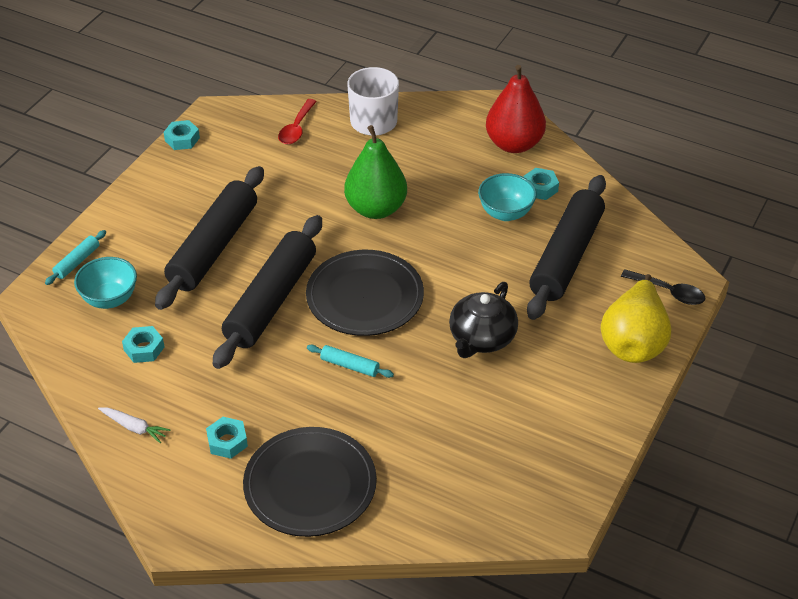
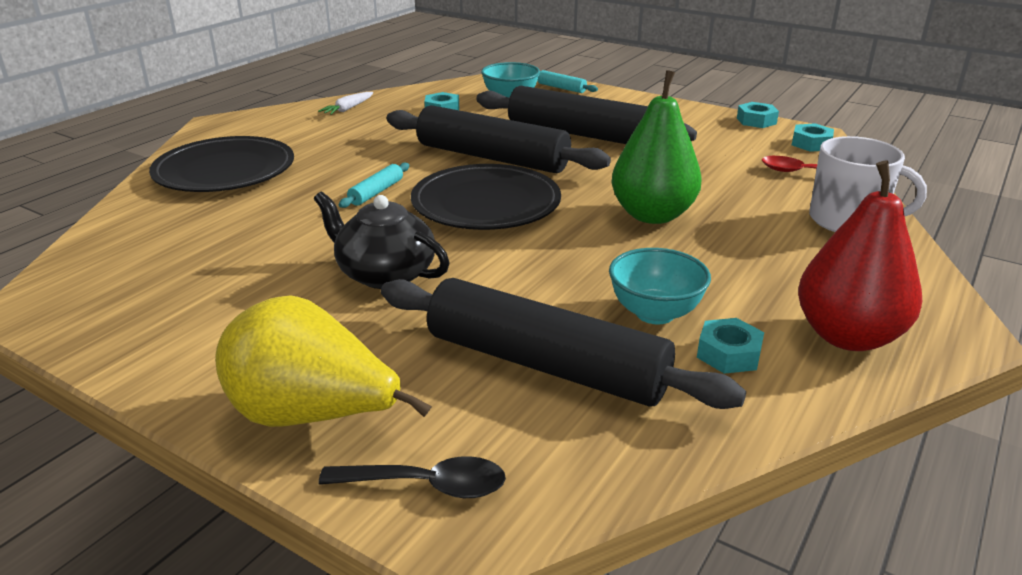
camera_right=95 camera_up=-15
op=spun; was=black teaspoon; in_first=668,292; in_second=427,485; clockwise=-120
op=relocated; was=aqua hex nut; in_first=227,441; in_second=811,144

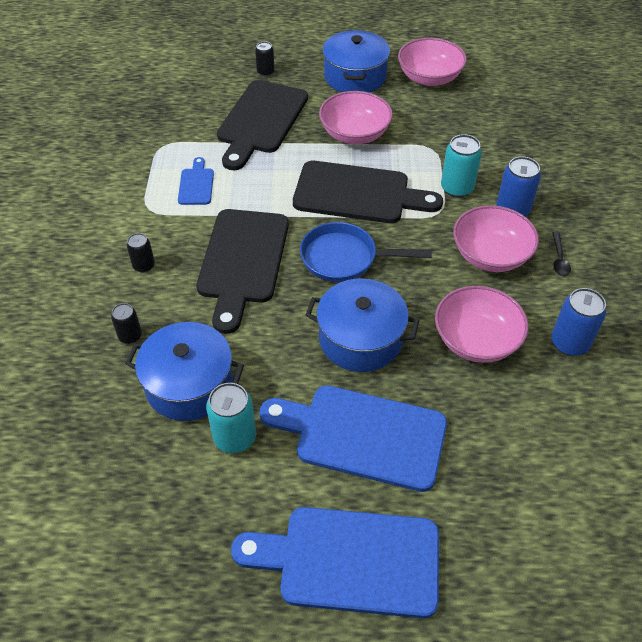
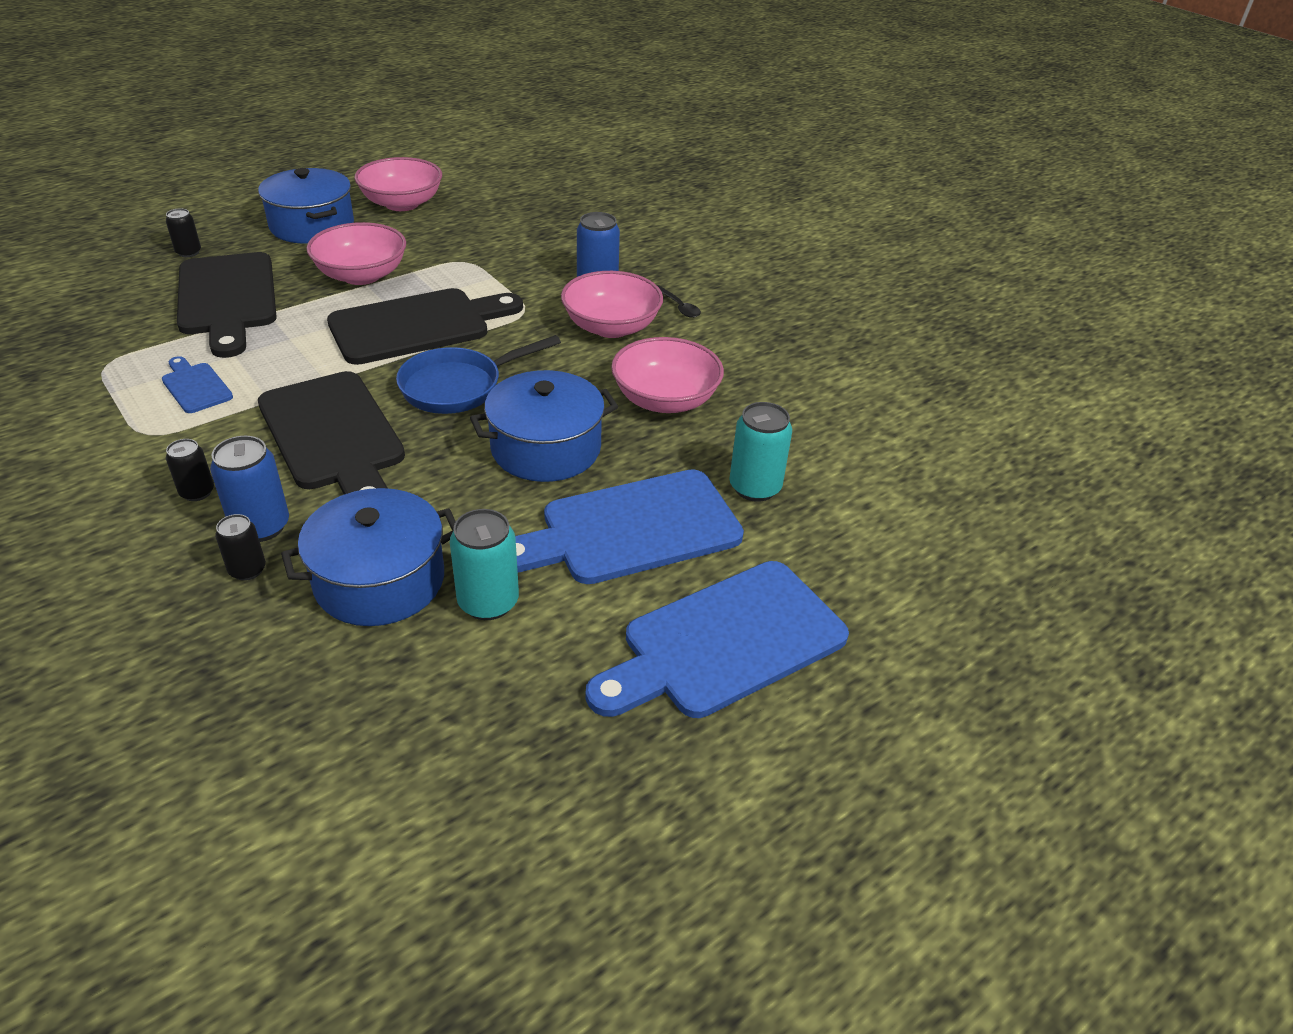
camera_right=-40 camera_up=-10
op=relocated; was=aqua can; in_first=457,188; in_second=755,487
op=relocated; was=blue can; in_first=569,343; in_second=261,526

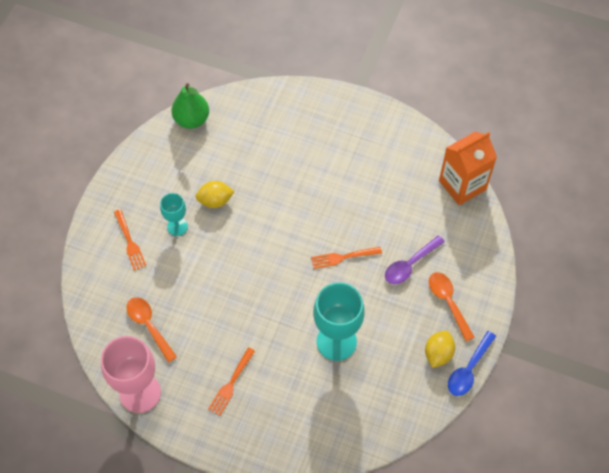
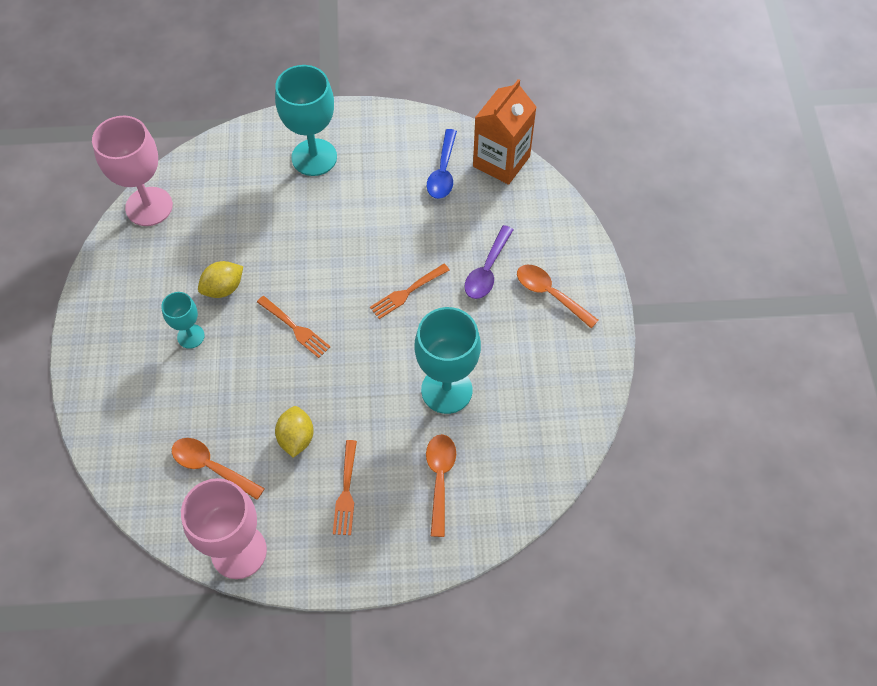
camera_right=-25 camera_up=0
op=exchanged; was=green toy pear; now=rosy wine glass; in_first=191,120; in_second=149,206
op=relocated; was=orange-coloured table fork; in_first=129,242; in_second=295,328
op=relocated; was=bright yellow lemon; in_first=438,354; in_second=296,438
op=relocated; was=blue teaspoon; in_first=469,369; in_second=443,172
op=appeared; now=aqua wine glass; in_second=314,157
op=appeared; now=orange-coloured teaspoon; in_second=440,479

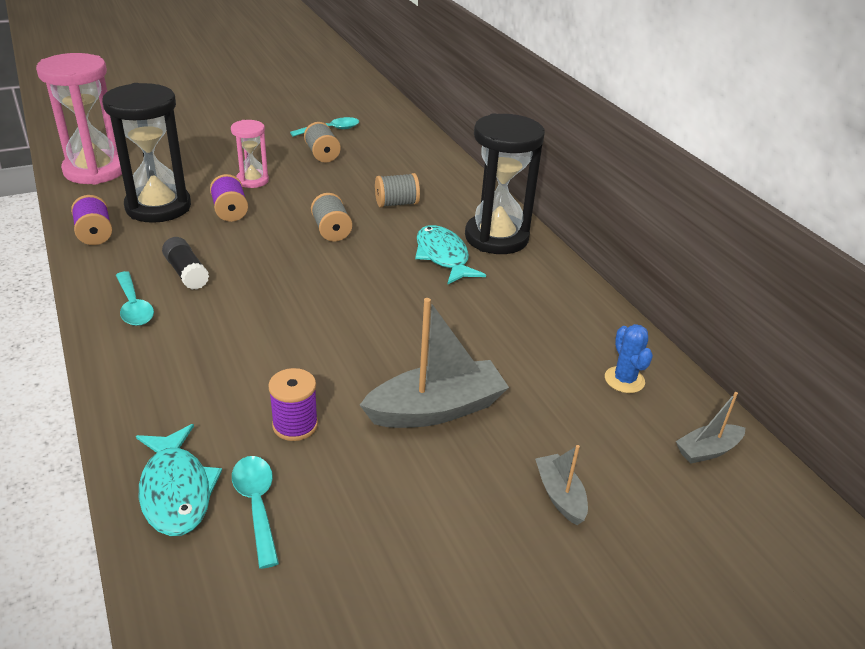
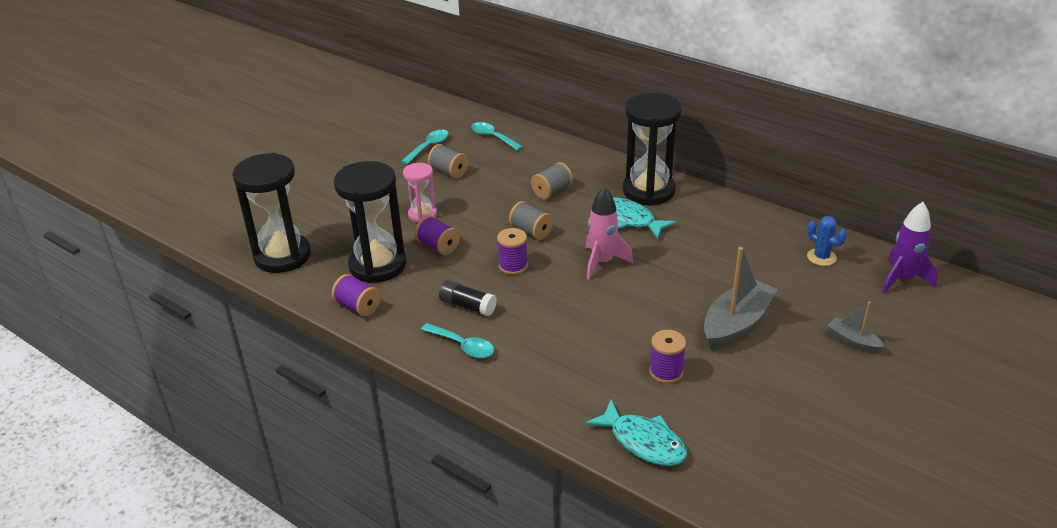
camera_right=-25 camera_up=0
op=colour; was=rosy sandglass; now=black sandglass; in_first=95,171; in_second=282,256
op=exchanged; was=grey sailboat; now=royal purple spaceship; in_first=707,450; in_second=902,280
op=relocated; was=aqua teaspoon; in_first=257,505; in_second=493,137
op=appeared; now=rosy spaceship; in_second=602,262
op=appeared; now=royal purple reel of thread; in_second=513,266

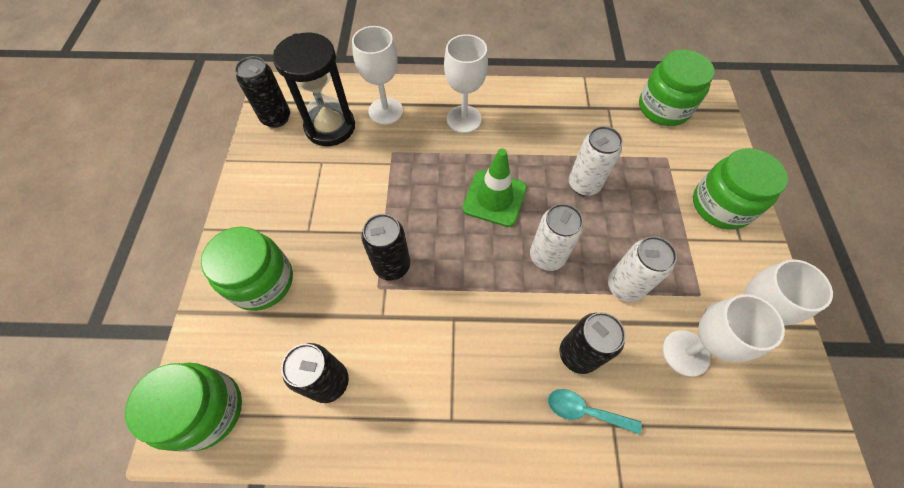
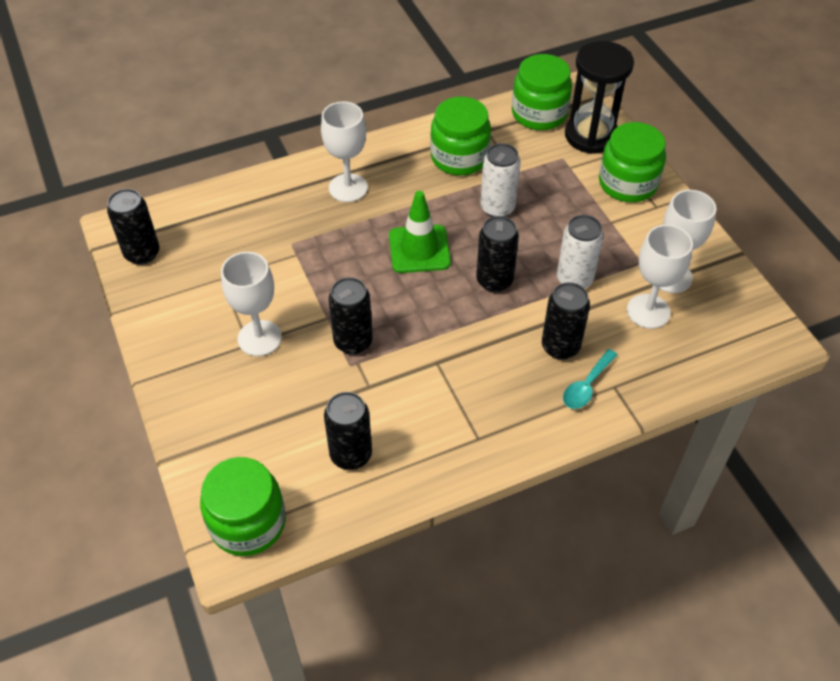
camera_right=-25 camera_up=-10
op=relocated; was=white wine glass; in_first=385,111; in_second=259,338
op=relocated; was=black sandglass; in_first=330,127; in_second=591,136
op=colour; was=white can; now=black can; in_first=547,256; in_second=494,281
op=relocated; was=green jam jar; in_first=262,281; in_second=459,157
op=spun; was=aqua teaspoon; in_first=585,411; in_second=586,386; clockwise=-45

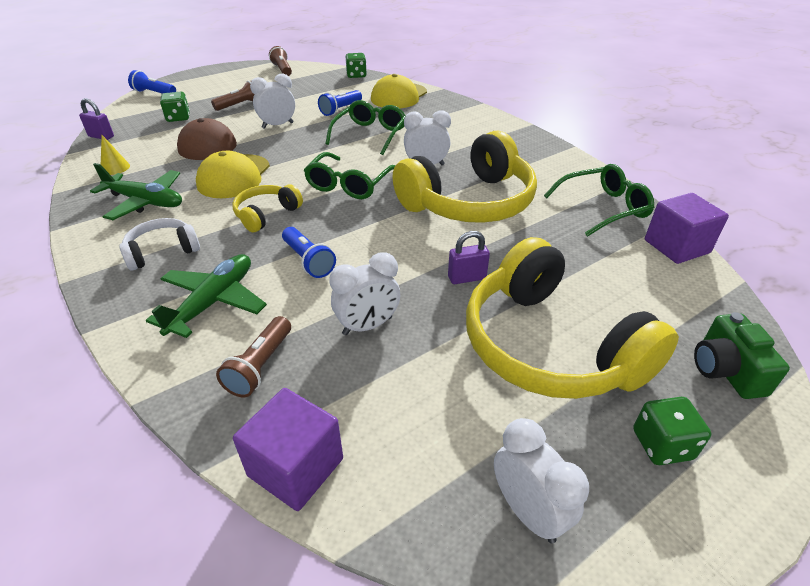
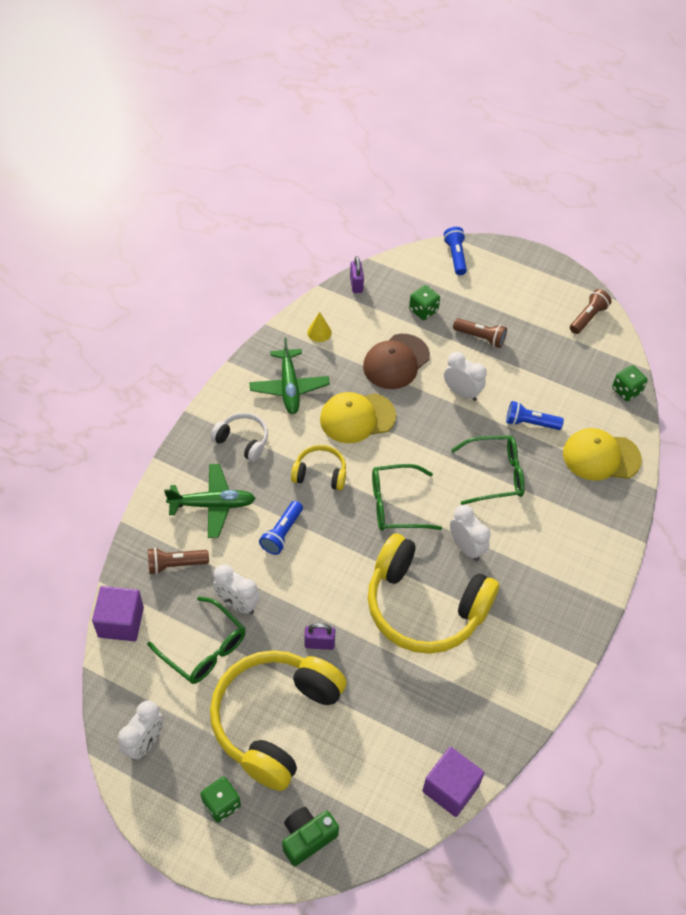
camera_right=60 camera_up=15
op=relocated; was=green eyeglasses; in_first=603,208; in_second=204,648
op=spun; was=royal purple small lock; in_first=467,278; in_second=319,643; clockwise=-45

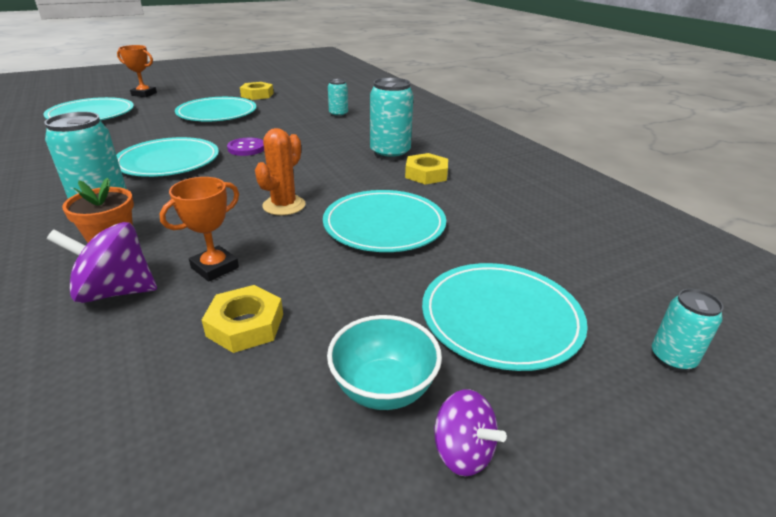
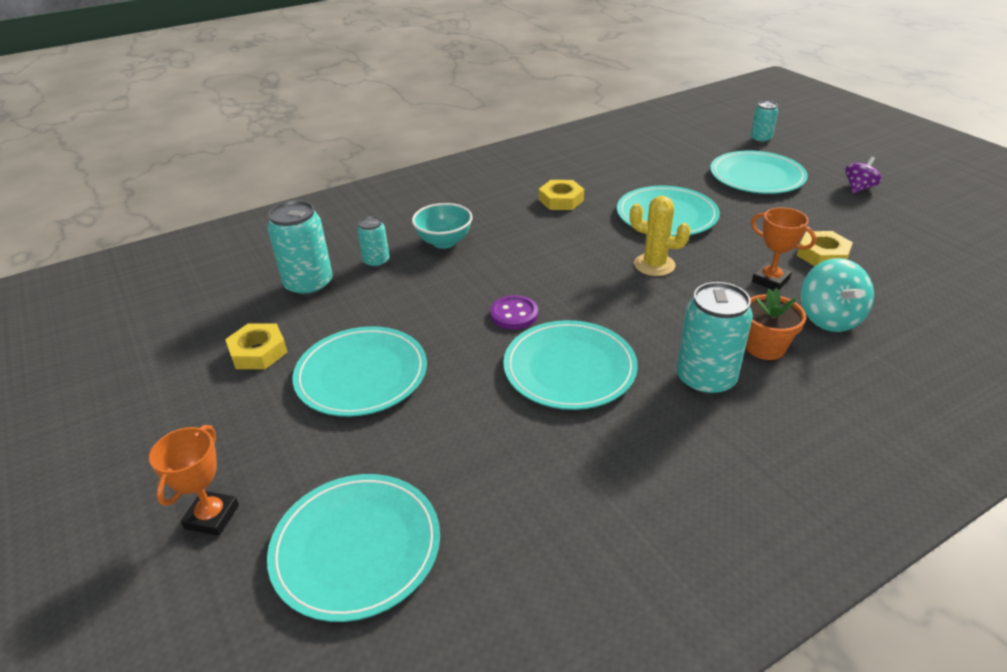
camera_right=-90 camera_up=5
op=relocated; was=aqua can; in_first=390,154; in_second=309,286
op=colour; was=orange-coloured prickly plant; now=bright yellow prickly plant; in_first=284,205; in_second=654,265
op=colour; was=royal purple toy top; now=aqua toy top; in_first=116,291; in_second=829,318
op=relocated; was=aqua serving bowl; in_first=383,388; in_second=444,242

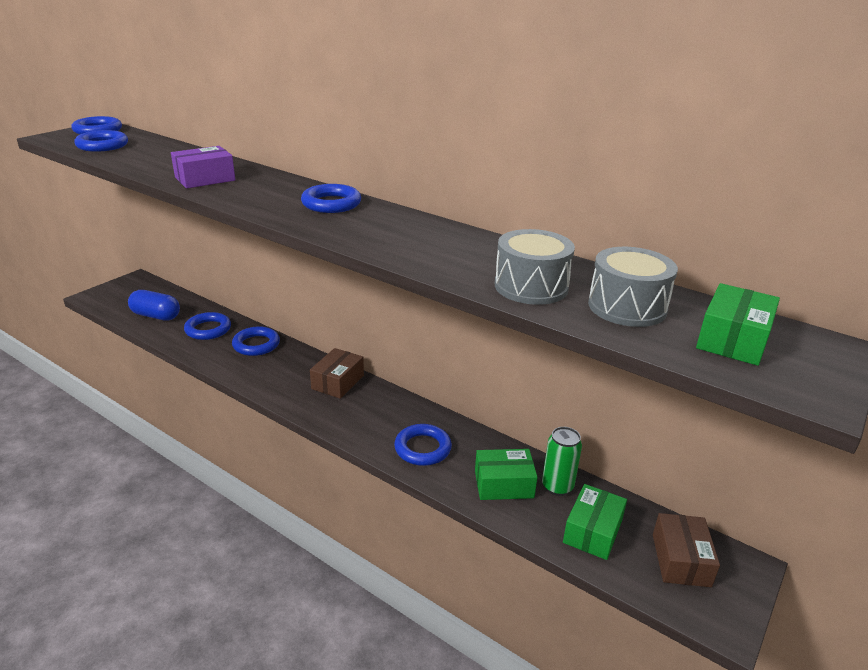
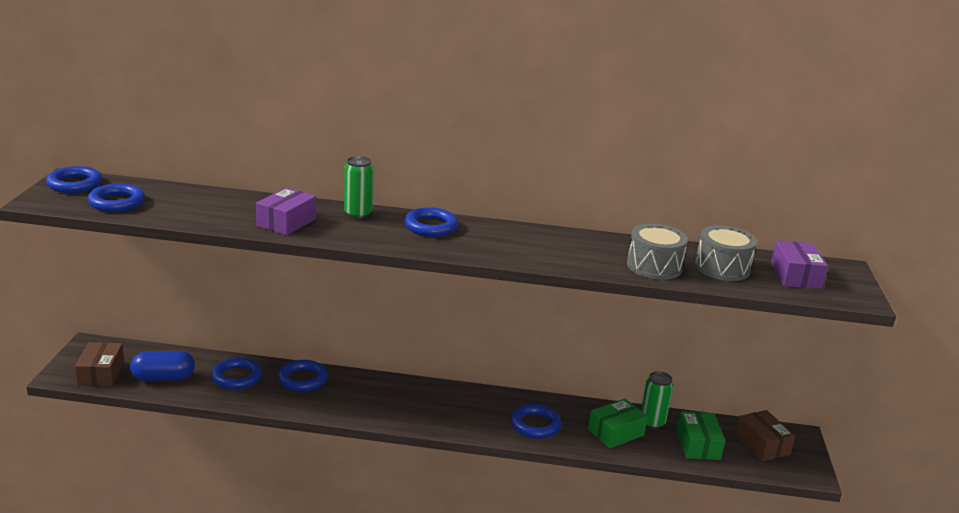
camera_right=-30 camera_up=-5
op=colour; was=green box; now=royal purple box; in_first=732,339; in_second=795,276
op=relocated; was=brown box; in_first=337,382; in_second=101,373
op=appeared; now=green can; in_second=358,214

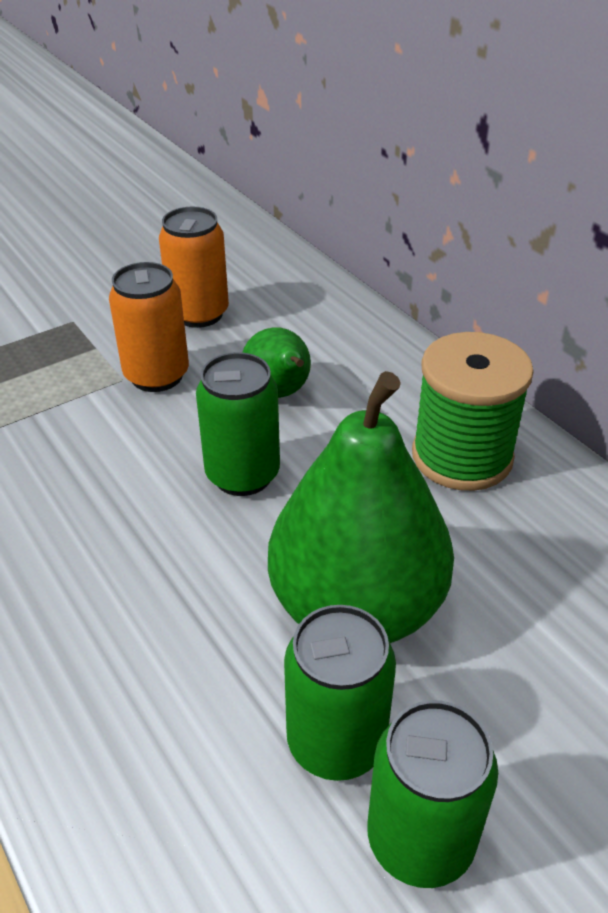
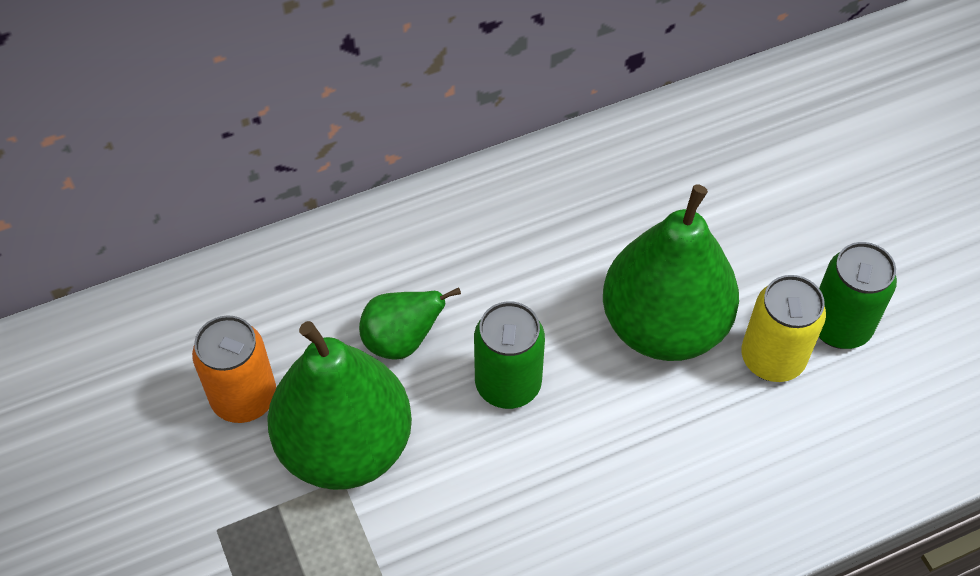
camera_right=-80 camera_up=15
op=exchanged; was=orange-coloured can; now=green toy pear; in_first=156,375; in_second=345,446
op=missing; was=green reel of thread; in_first=462,456
op=colour; was=green can; now=bright yellow can; in_first=336,742; in_second=772,358

